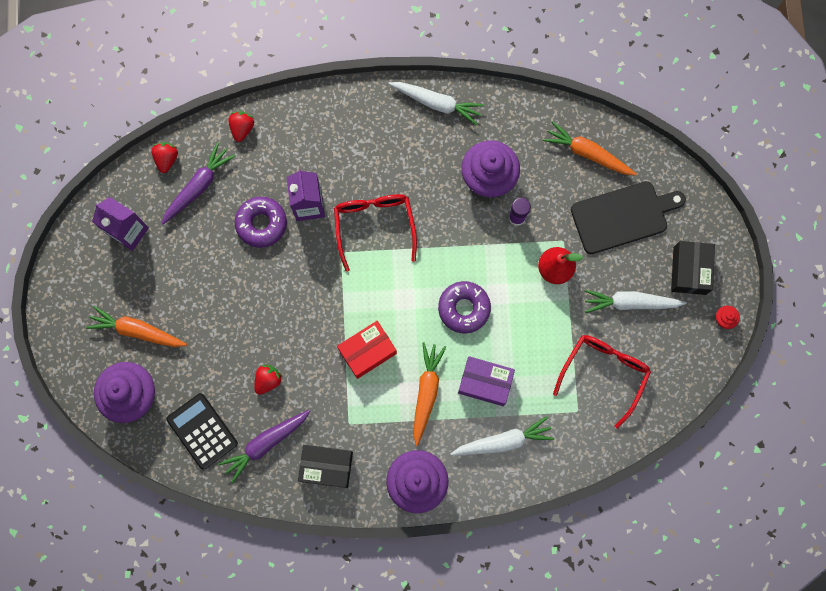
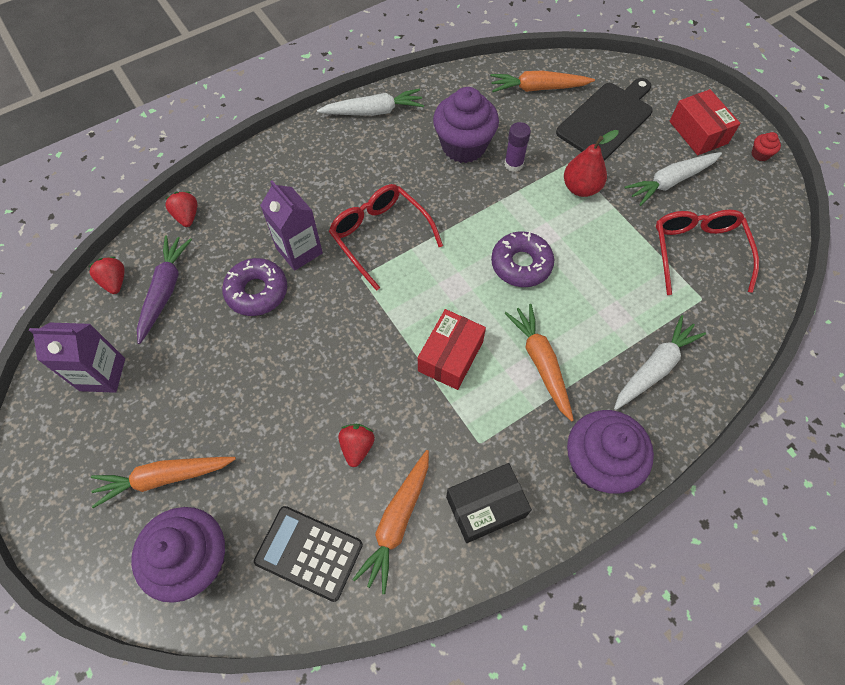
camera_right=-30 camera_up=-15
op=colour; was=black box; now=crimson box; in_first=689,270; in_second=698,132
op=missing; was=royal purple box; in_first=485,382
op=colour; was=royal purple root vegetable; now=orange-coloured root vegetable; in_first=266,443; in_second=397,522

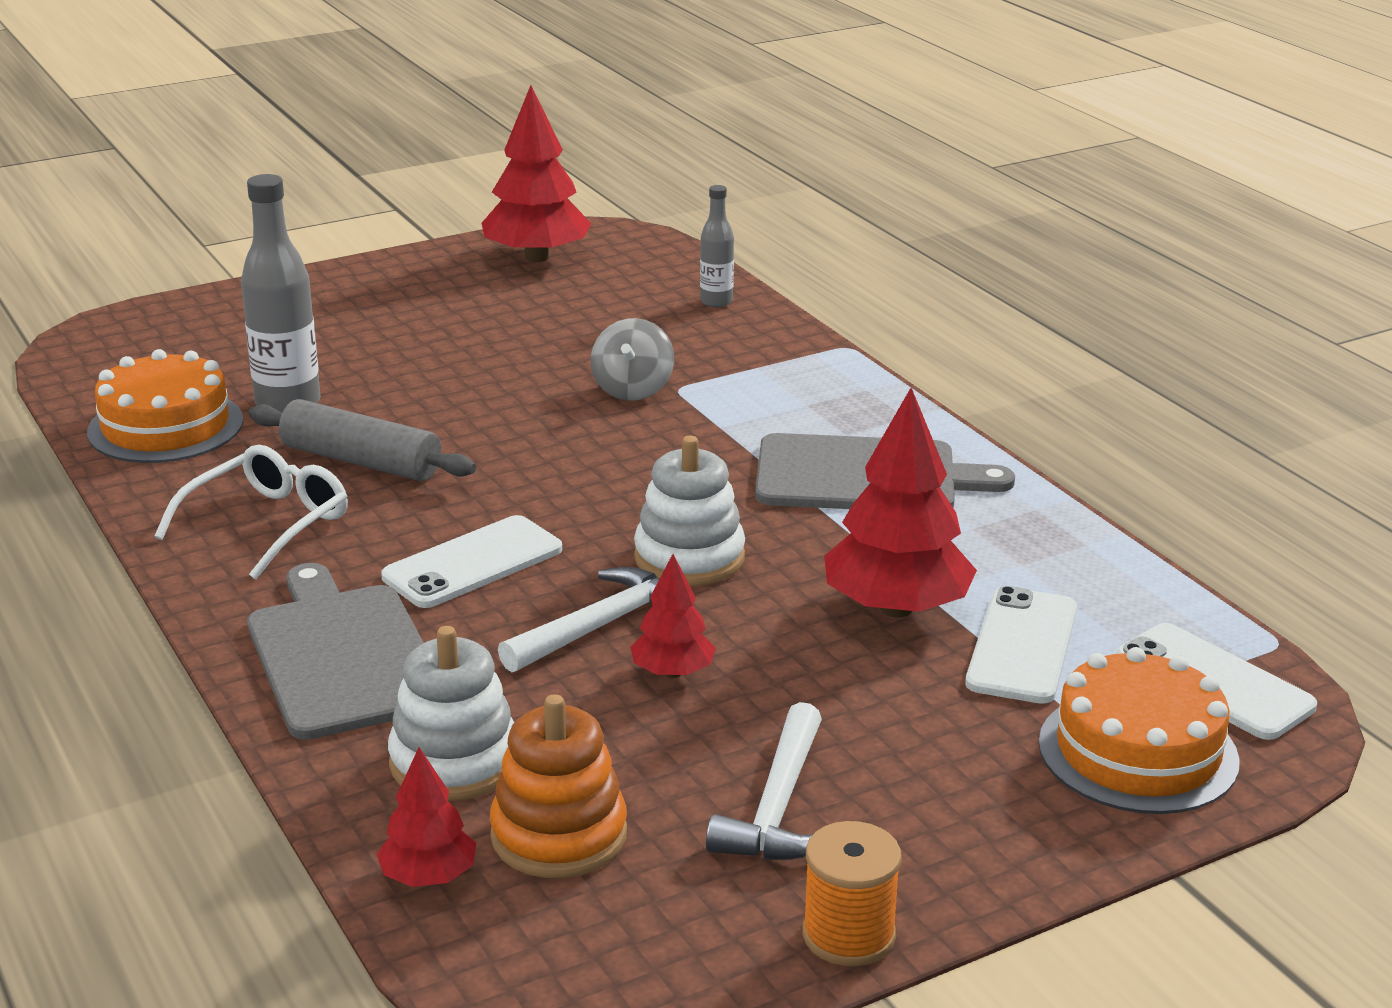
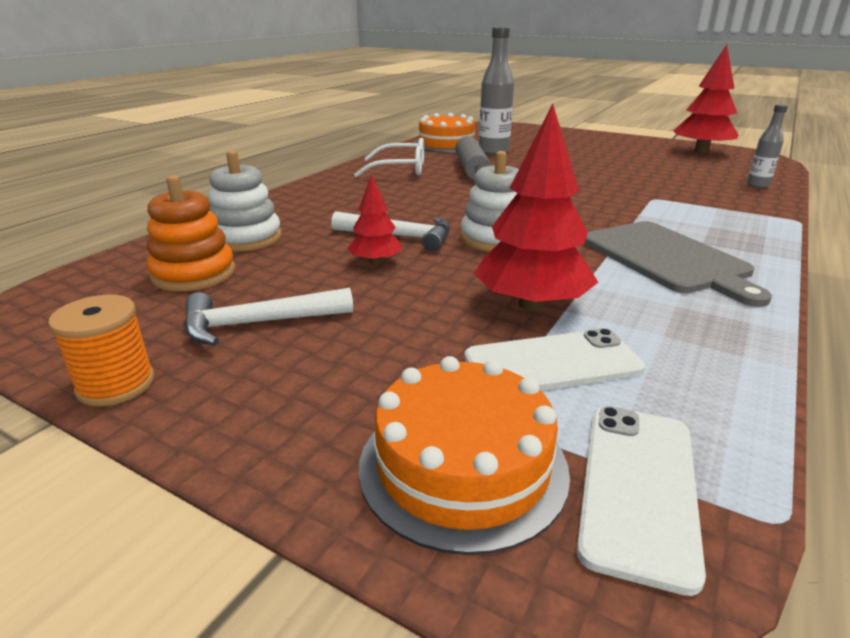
camera_right=60 camera_up=0
op=missing; was=grey toy top; in_first=632,389
op=missing; was=white smartphone; in_first=473,563
op=missing; was=grey chopping board; in_first=342,656
op=missing; was=crimson fir tree; in_first=429,877

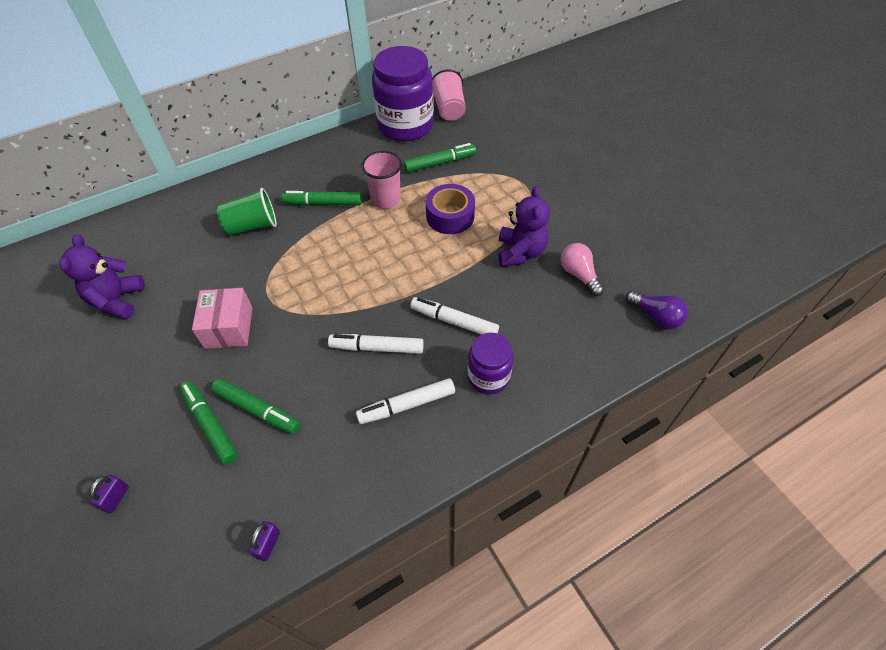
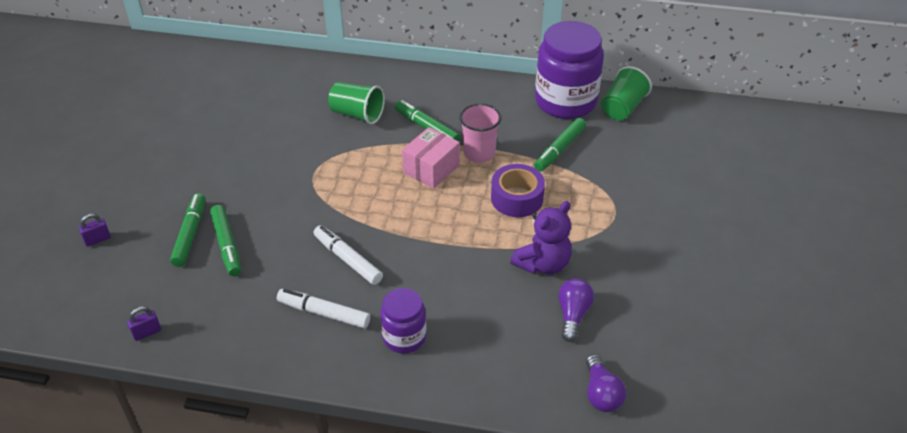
camera_right=40 camera_up=-10
op=colour; was=rosy tumbler; now=green tumbler; in_first=449,109; in_second=622,108
op=spun; was=green felt pen; in_first=440,163; in_second=559,150; clockwise=105
op=missing; was=royal purple stuffed bear; in_first=117,300
op=colour; was=rosy light bulb; now=royal purple light bulb; in_first=579,275; in_second=573,315
op=relocated; was=rosy box; in_first=229,327; in_second=431,169
op=missing; was=white felt pen; in_first=454,321

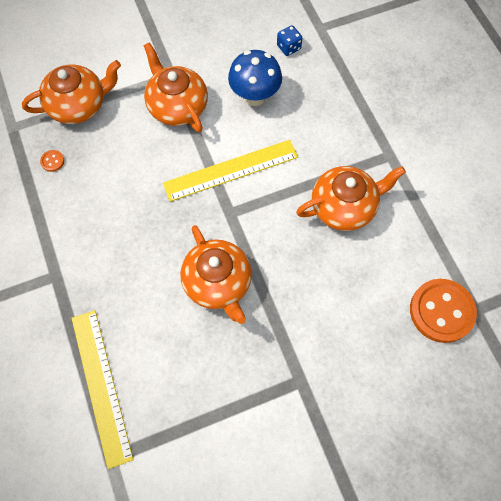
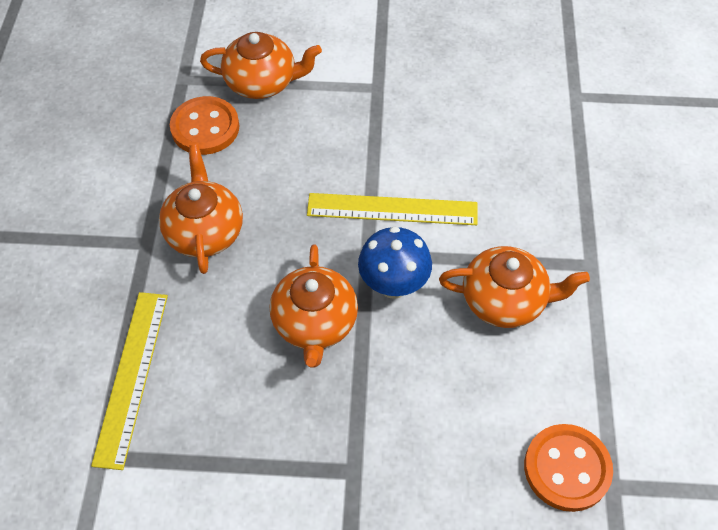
camera_right=25 camera_up=-10
op=missing; was=blue game die; in_first=288,47
op=relocated; was=orange-coloured china teapot; in_first=177,106; in_second=205,231
op=relocated; was=blue fungus; in_first=255,96; in_second=393,285
op=size; was=orange-coloured sewing button; in_first=52,161; in_second=205,128; ratio=2.5

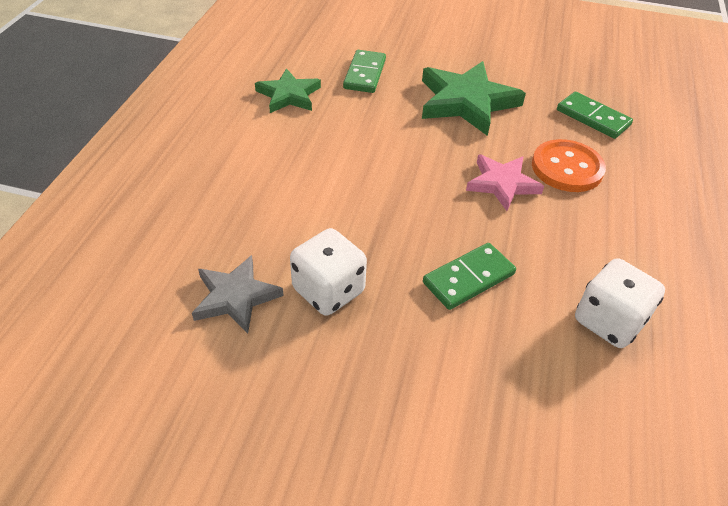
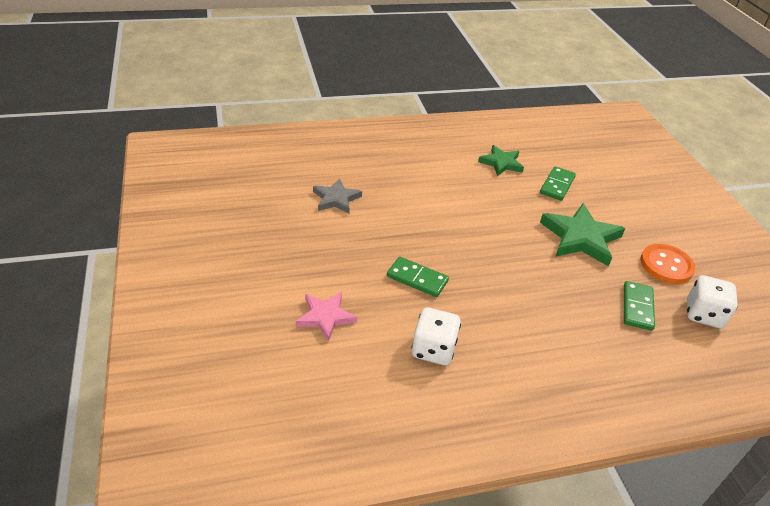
camera_right=60 camera_up=-5
op=spun; was=green domino piece; in_first=364,74; in_second=557,185; clockwise=-45
op=relocated; was=orange-coloured sewing button; in_first=567,168; in_second=666,265
op=relocated; was=rosy five-pointed star; in_first=502,184; in_second=325,317
op=relocated; was=white game die; in_first=328,291; in_second=703,314

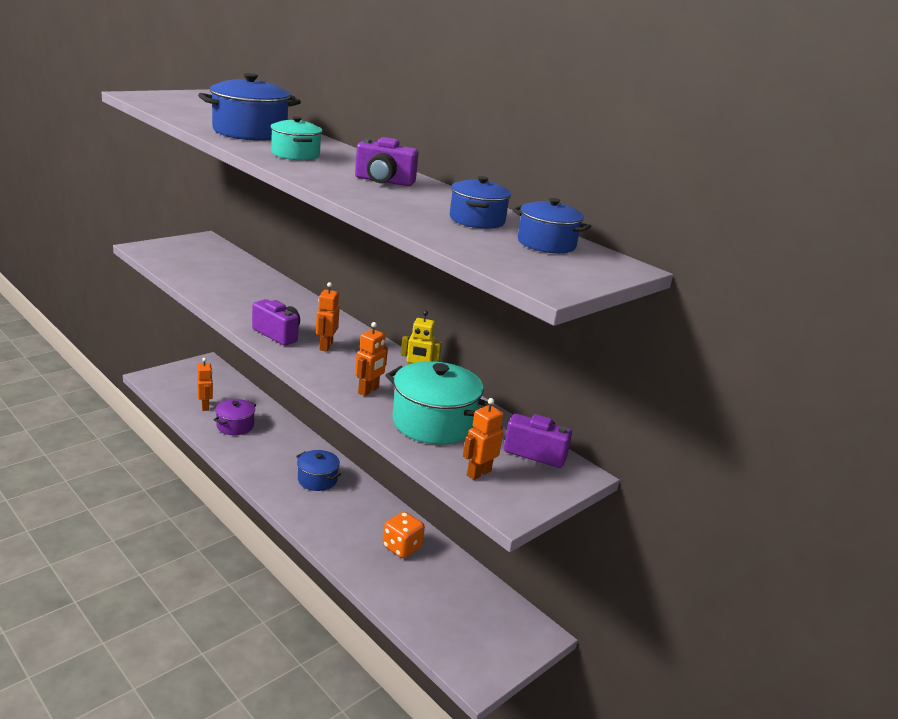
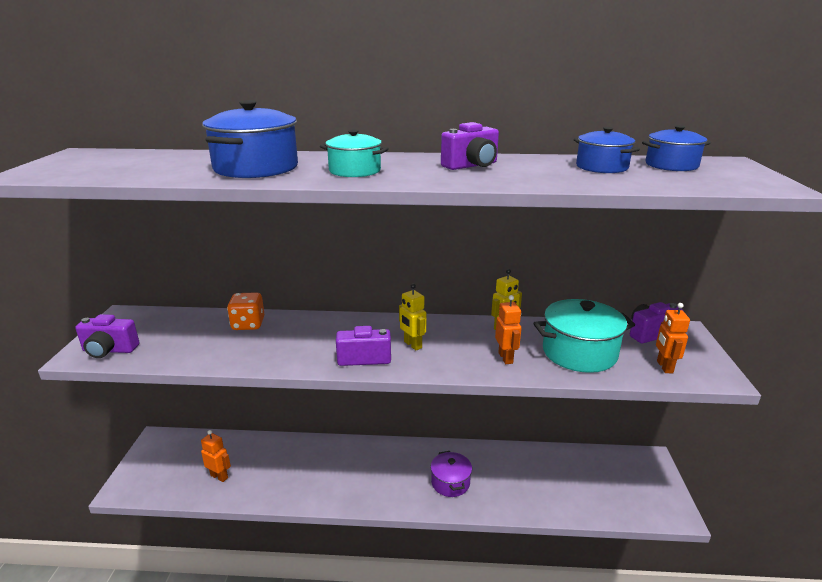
camera_right=-40 camera_up=0
op=colour; was=orange-coloured robot; now=bright yellow robot; in_first=325,346; in_second=412,345
op=relocated; was=royal purple cooking pot; in_first=235,426; in_second=450,482
op=missing; was=blue cooking pot; in_first=317,479
op=relocated; was=orange-coloured game die; in_first=402,547; in_second=248,324
op=appeared; now=royal purple compact camera; in_second=109,350

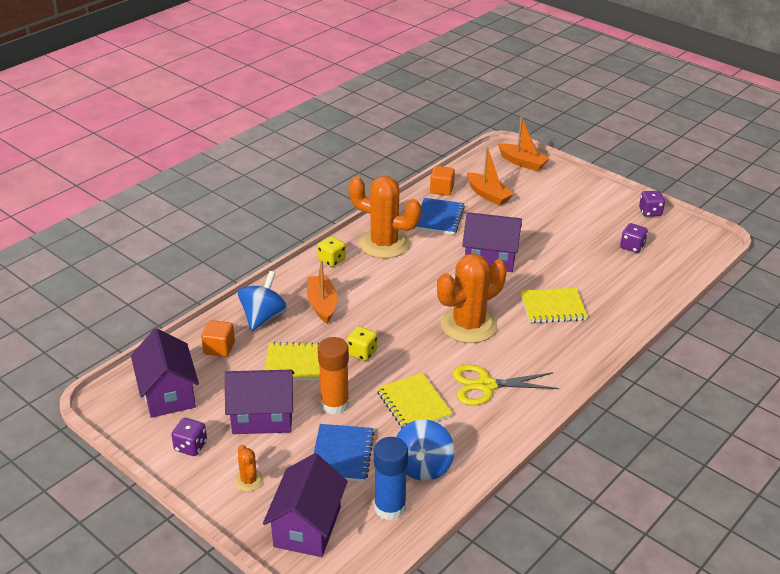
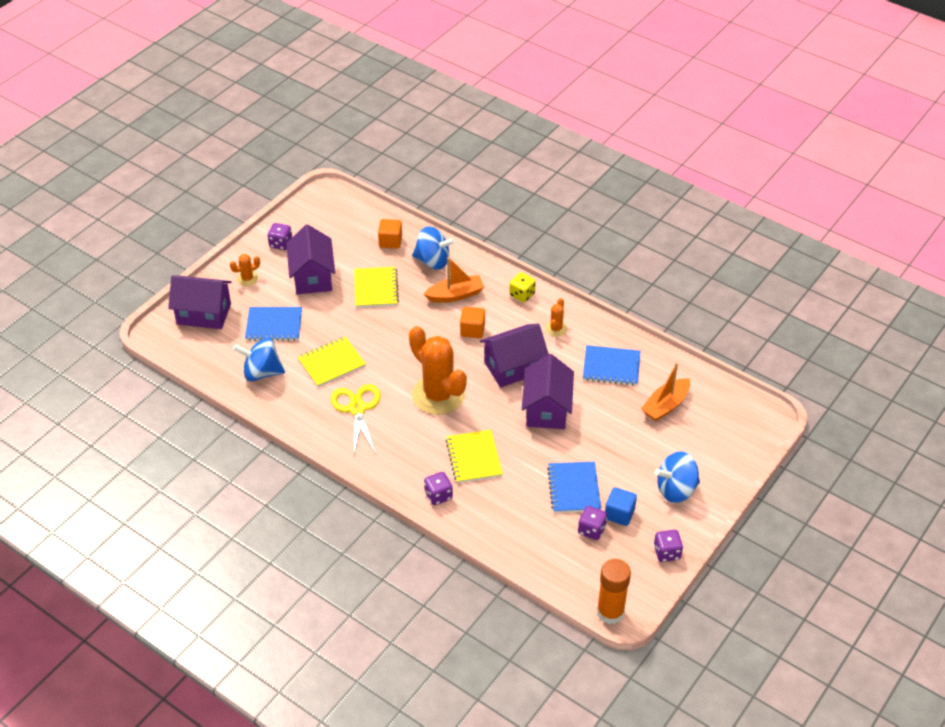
camera_right=85 camera_up=10
op=missing; was=orange-coloured sailboat; in_first=522,163
op=relocated; was=orange-coloured solid cube; in_first=441,189; in_second=472,330
op=size; was=orange-coloured prickly plant; in_first=384,244; in_second=556,328; ratio=0.43
op=missing; was=bright yellow game die; in_first=362,353
op=relocated; was=royal purple cottage; in_first=168,393; in_second=513,367
op=relocated; was=orange-coloured glue stick; in_first=334,404; in_second=610,612
op=missing; was=blue glue stick; in_first=390,507
op=appeared; now=blue toy top; in_second=676,490
op=appeared; now=blue notebook; in_second=573,488
op=appeared; now=royal purple game die; in_second=438,495
op=appeared; now=blue solid cube; in_second=619,514

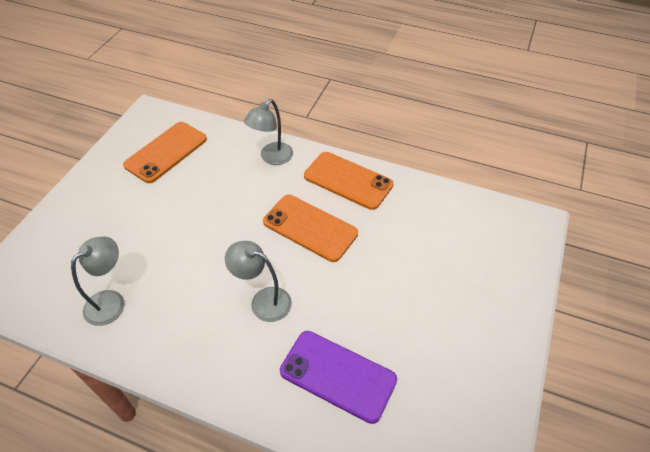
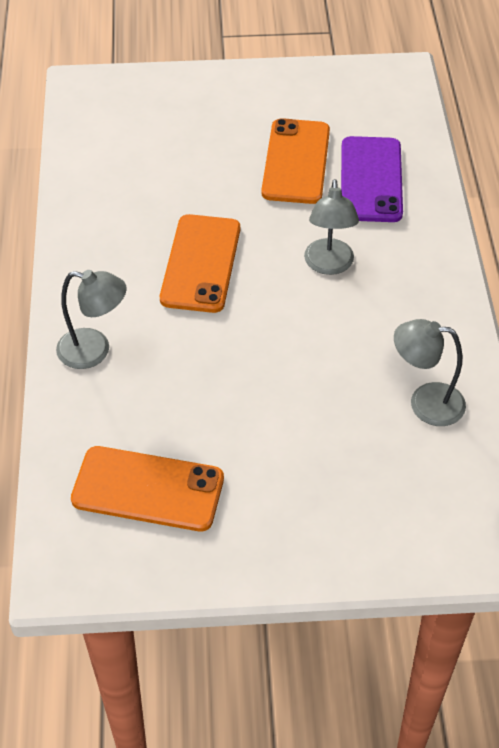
camera_right=-115 camera_up=0
op=relocated; was=orange-coloured smartphone; in_first=348,180; in_second=296,162

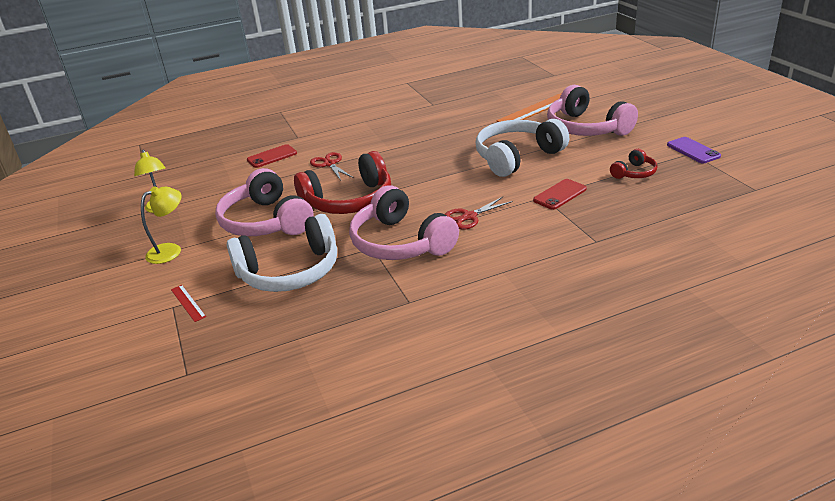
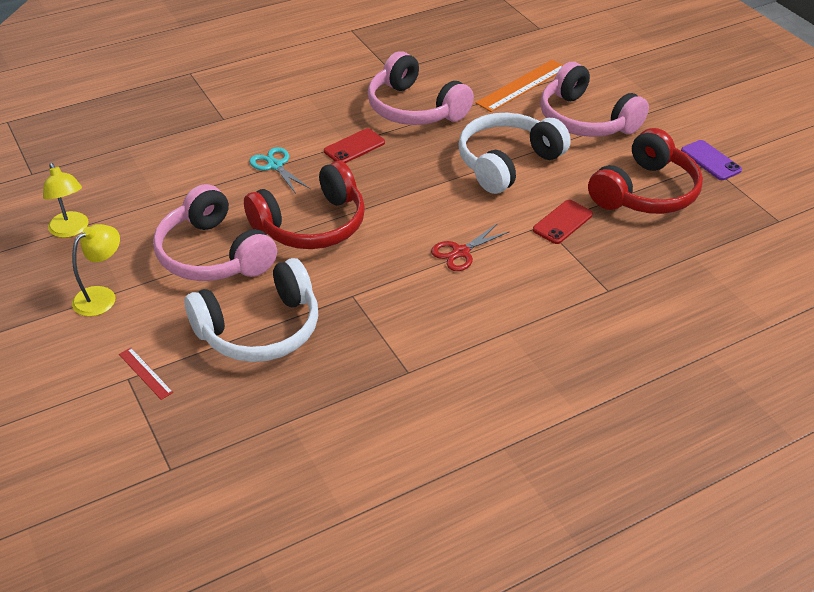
camera_right=-10 camera_up=10
op=relocated; was=crimson smartphone; in_first=272,156; in_second=354,147
op=size; was=crimson headphones; in_first=634,173; in_second=645,192; ratio=2.1
op=colour; was=crimson pair of scissors; now=aqua pair of scissors; in_first=329,164; in_second=275,165
op=relocated; was=rosy headphones; in_first=400,243; in_second=414,109

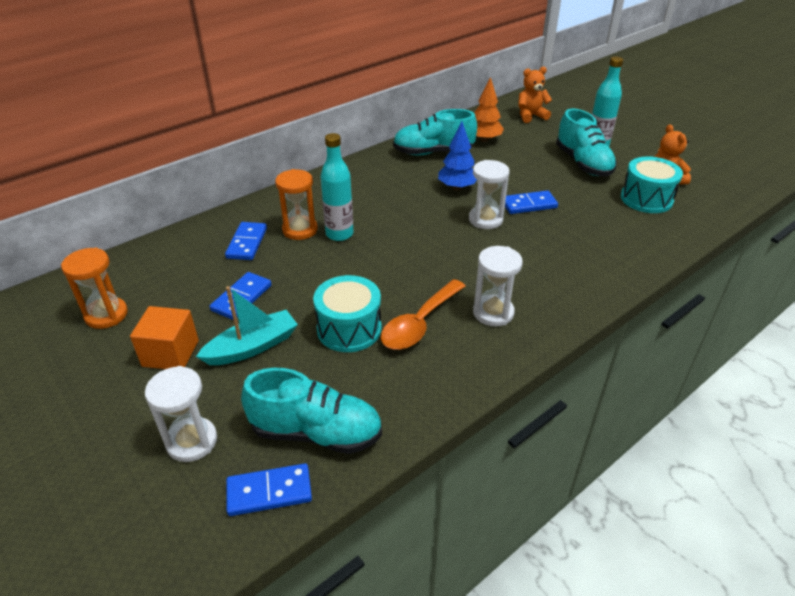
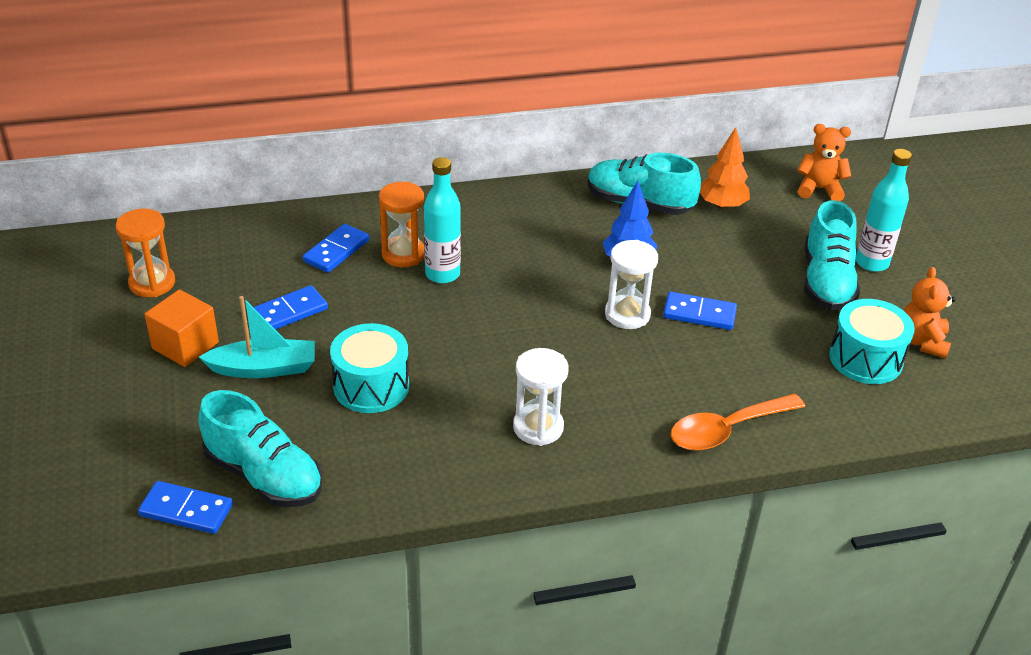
camera_right=25 camera_up=0
op=relocated; was=orange-coloured teaspoon; in_first=419,323; in_second=726,430
op=missing; was=white sandglass; in_first=192,441

